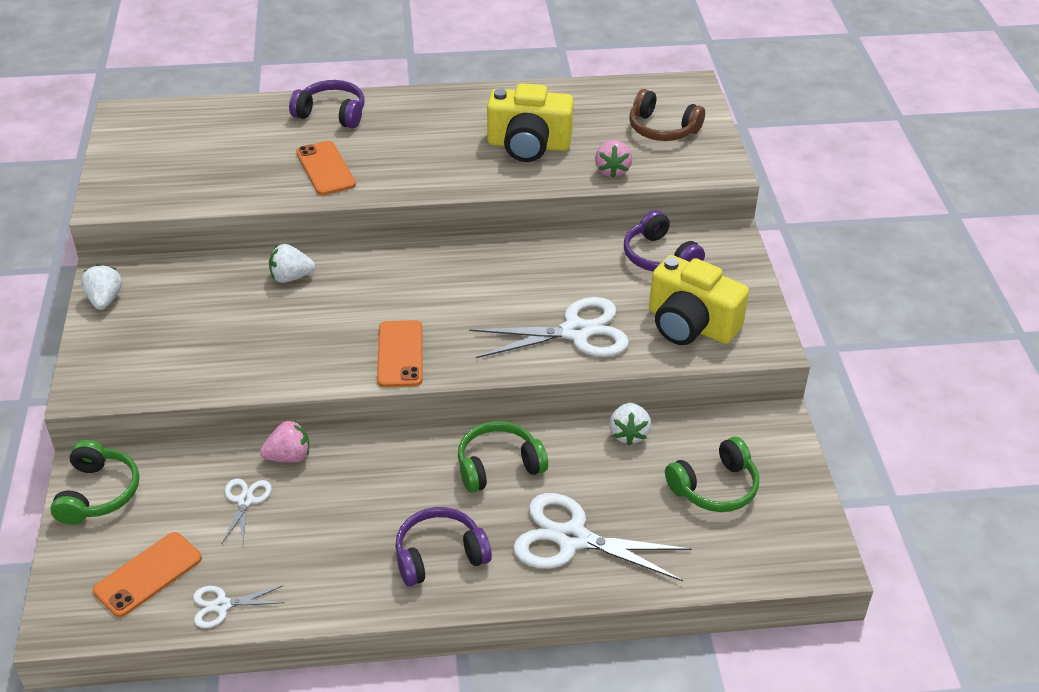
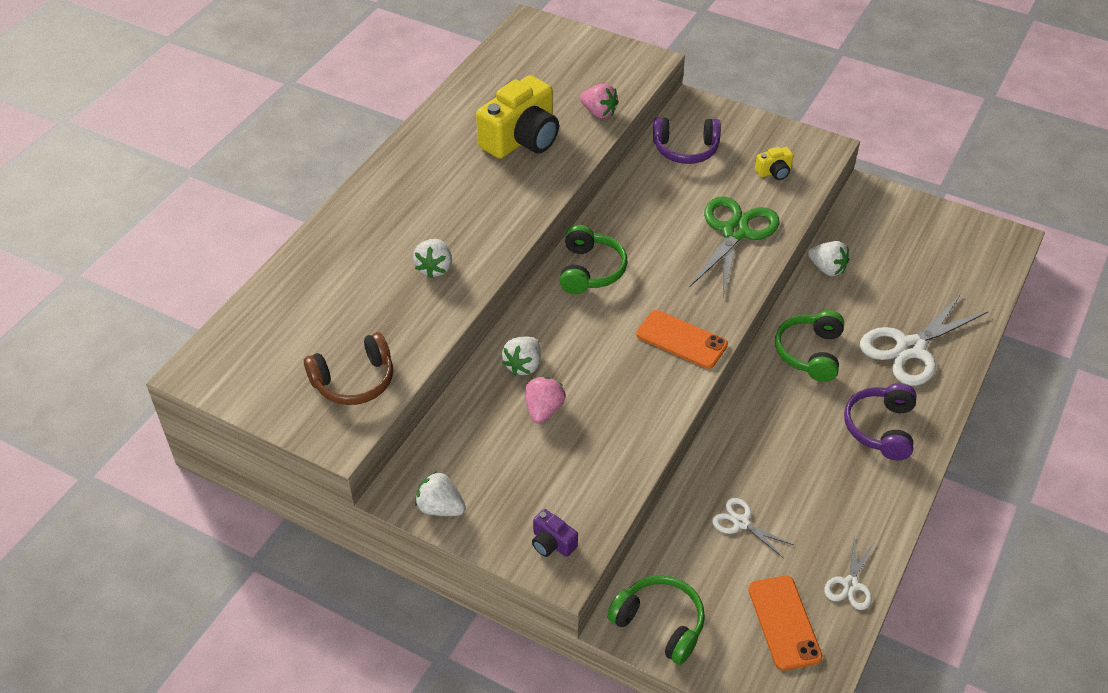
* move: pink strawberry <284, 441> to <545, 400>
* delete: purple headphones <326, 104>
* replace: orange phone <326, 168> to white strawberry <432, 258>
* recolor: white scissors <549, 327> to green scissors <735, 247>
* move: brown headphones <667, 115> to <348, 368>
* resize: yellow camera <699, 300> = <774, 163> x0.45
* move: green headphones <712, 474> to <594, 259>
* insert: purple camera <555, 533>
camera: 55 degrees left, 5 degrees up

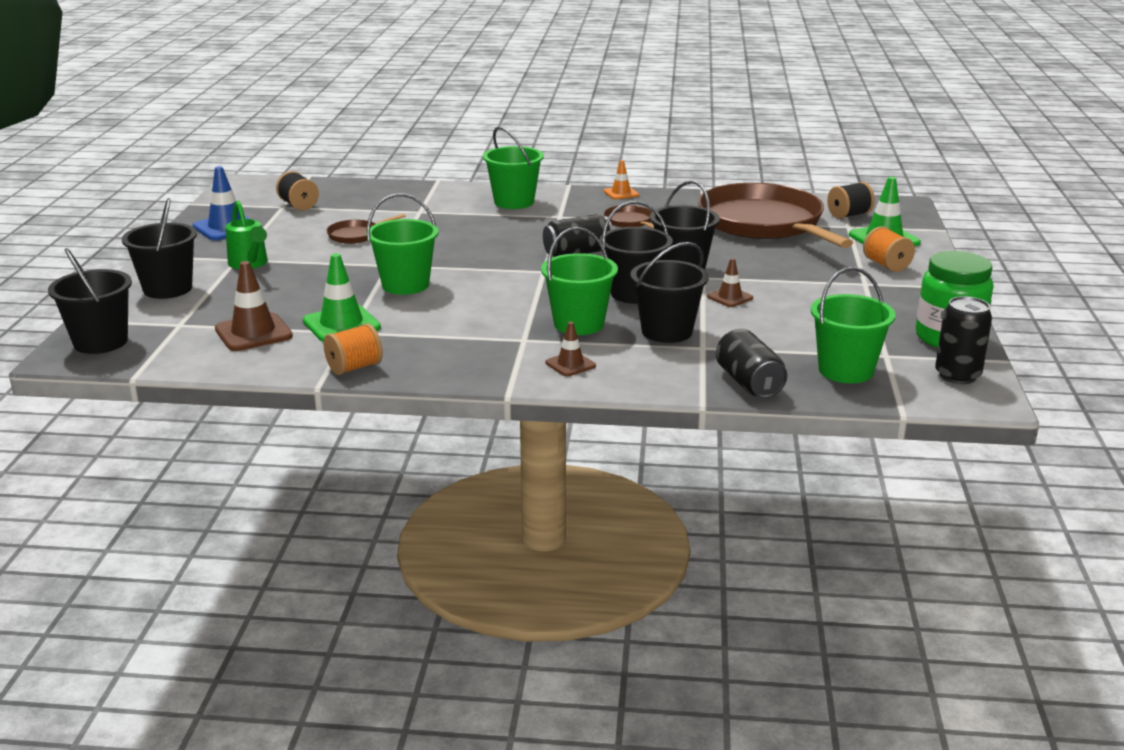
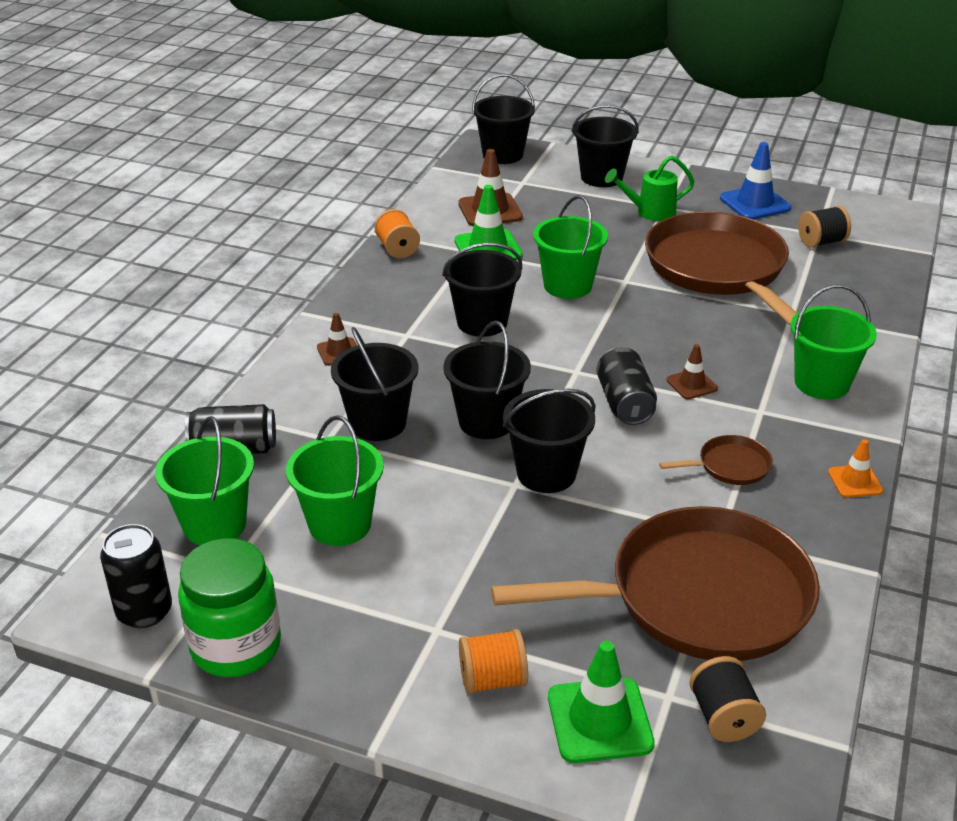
* resize: brown pan <366, 229> = <721, 268> x2.48
* move: green bucket <579, 281> to <335, 480>
* move: brown traffic cone <730, 282> to <692, 371>
* insert: black bucket <482, 290>
camera: 105 degrees right, 10 degrees up

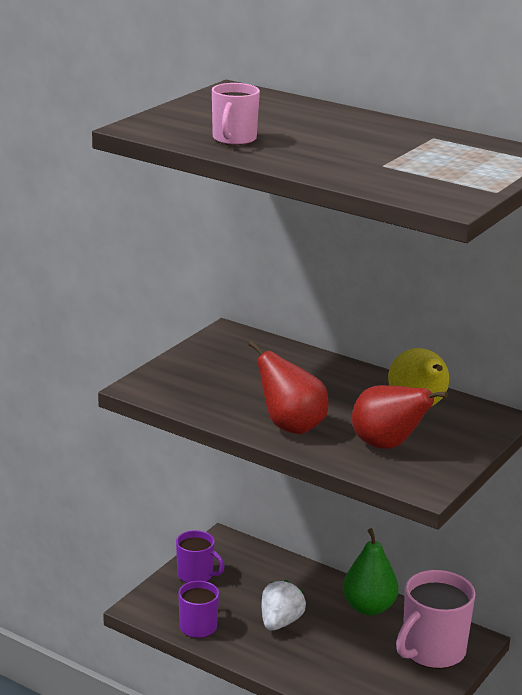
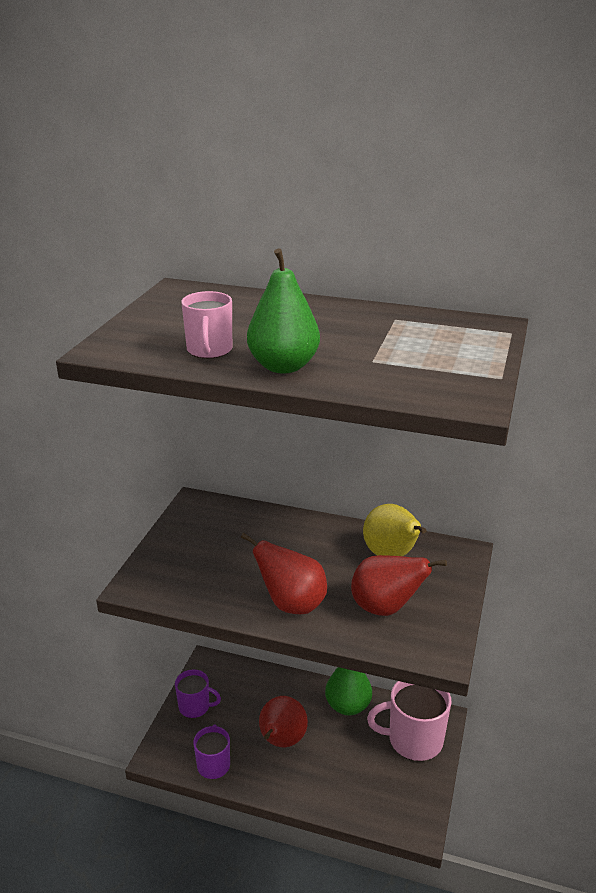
* replace: white strawberry <284, 605> to red pear <283, 721>
* rotate: pink mug <436, 619> = <409, 721> 60 degrees clockwise
* insert: green pear <283, 311>
camera: 15 degrees left, 5 degrees up

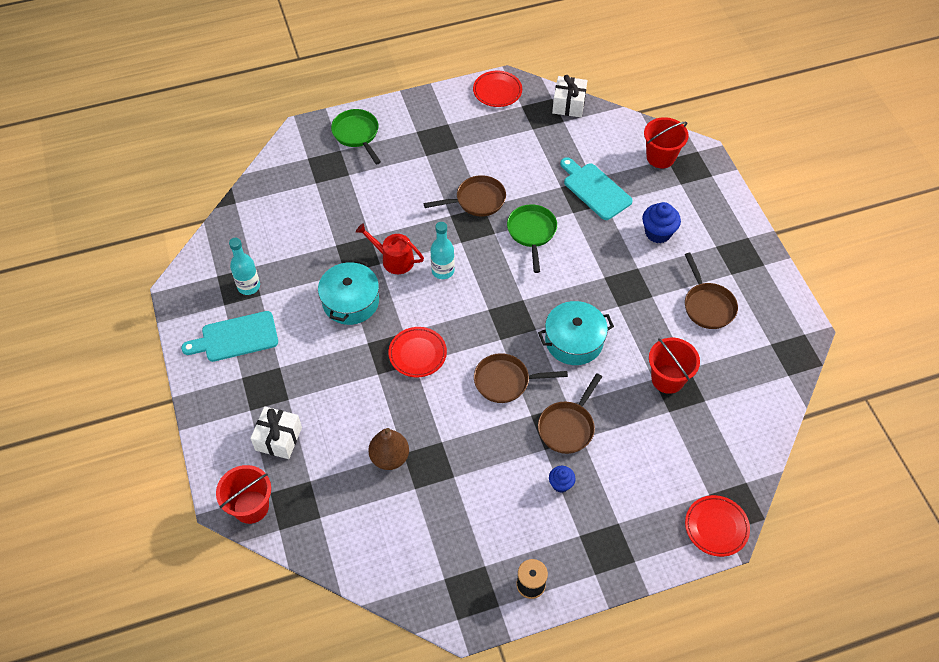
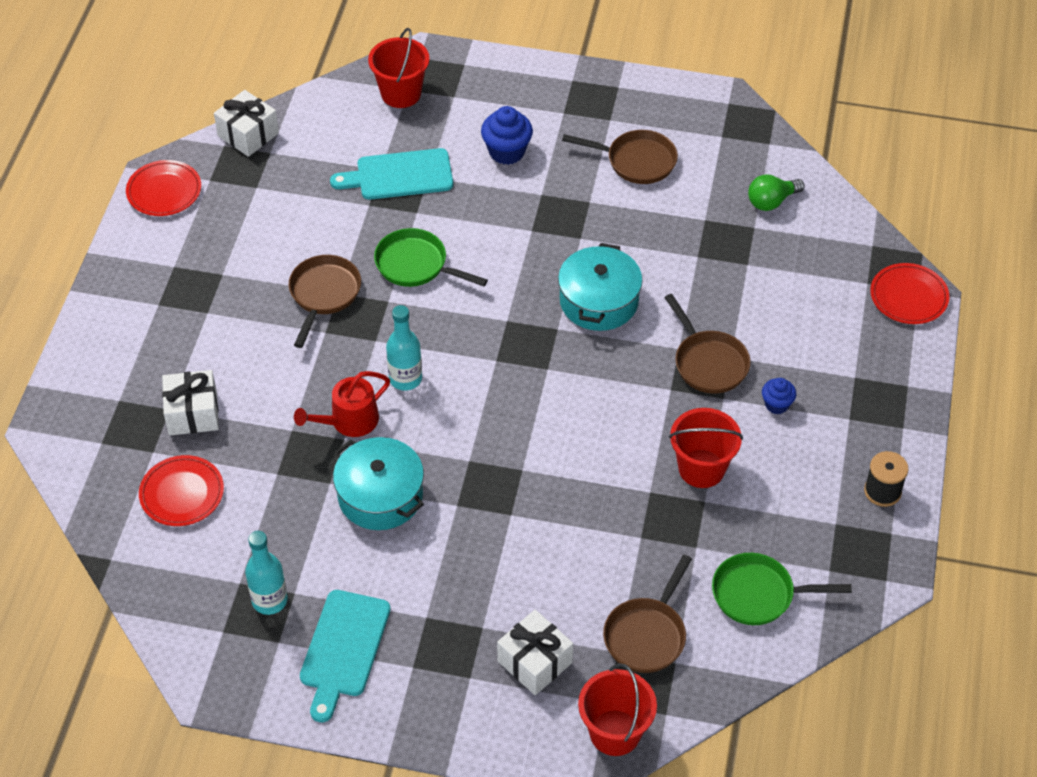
* move: green pan <356, 137> to <782, 589>
* delete: brown pear <388, 449>
* move: red plate <417, 352> to <181, 490>
* move: brown pan <521, 378> to <647, 614>
* move: red bucket <674, 366> to <706, 448>
* insert: white gift <190, 402>
* insert: green light bulb <776, 192>
camera: 60 degrees left, 5 degrees down

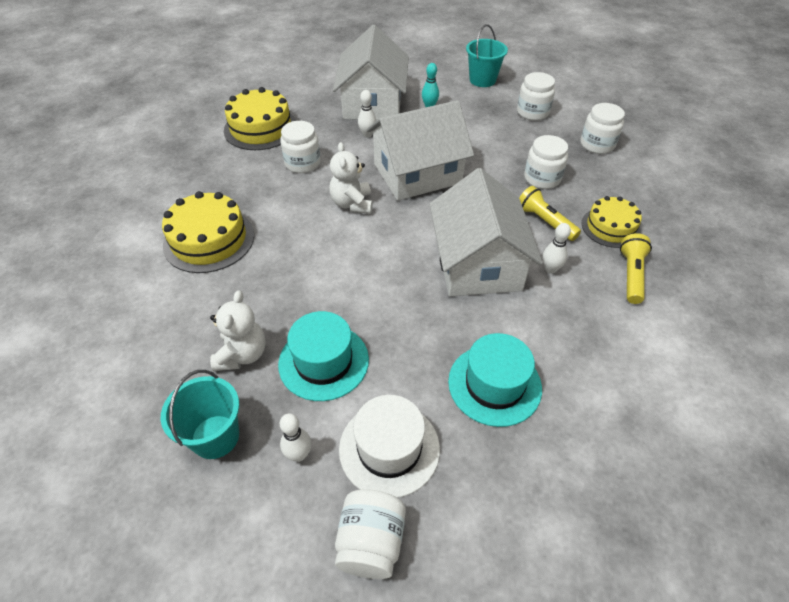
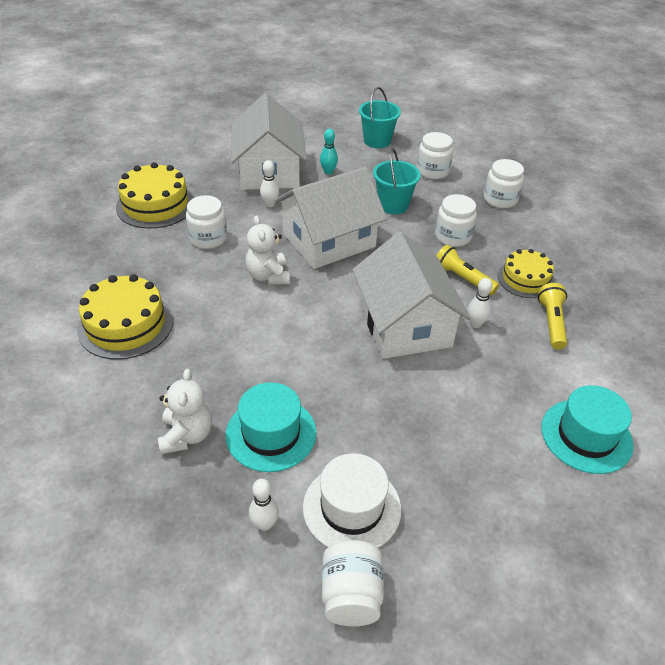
* move: turquoise bucket <200, 414> to <397, 181>
* move: turquoise hat <495, 380> to <587, 429>
camera: 10 degrees left, 5 degrees down

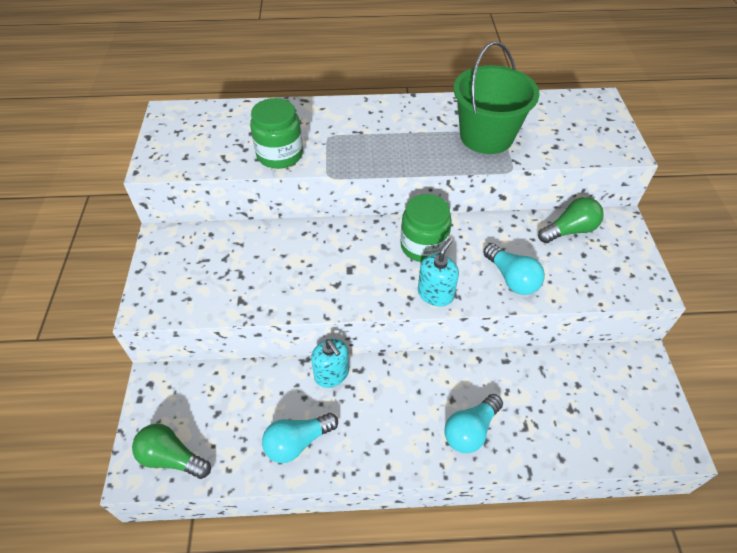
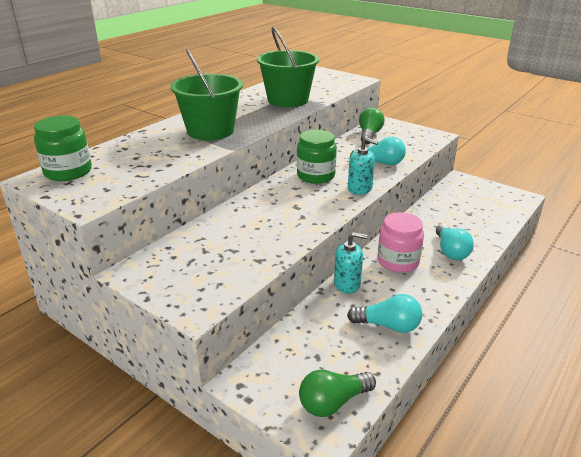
* move: green jar <276, 133> to <63, 148>
* rotate: turquoise light bulb <300, 438> = <384, 313> 90 degrees counterclockwise
* rotate: turquoise soap dispenser <438, 273> = <363, 166> 135 degrees clockwise
* insert: green bucket <206, 94>
* insert: pink jar <400, 242>
camera: 50 degrees left, 20 degrees down

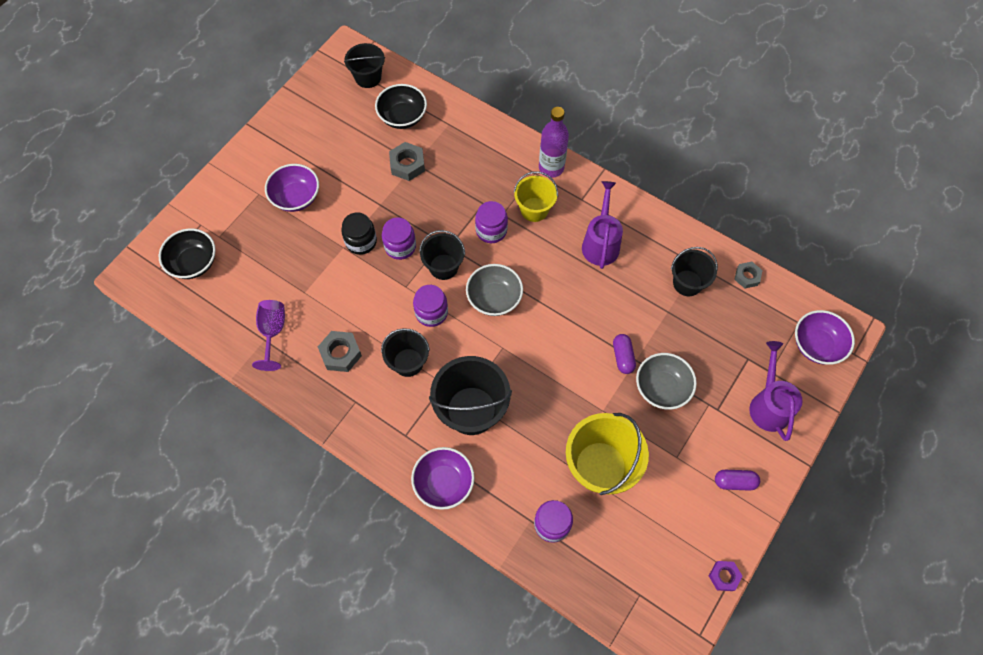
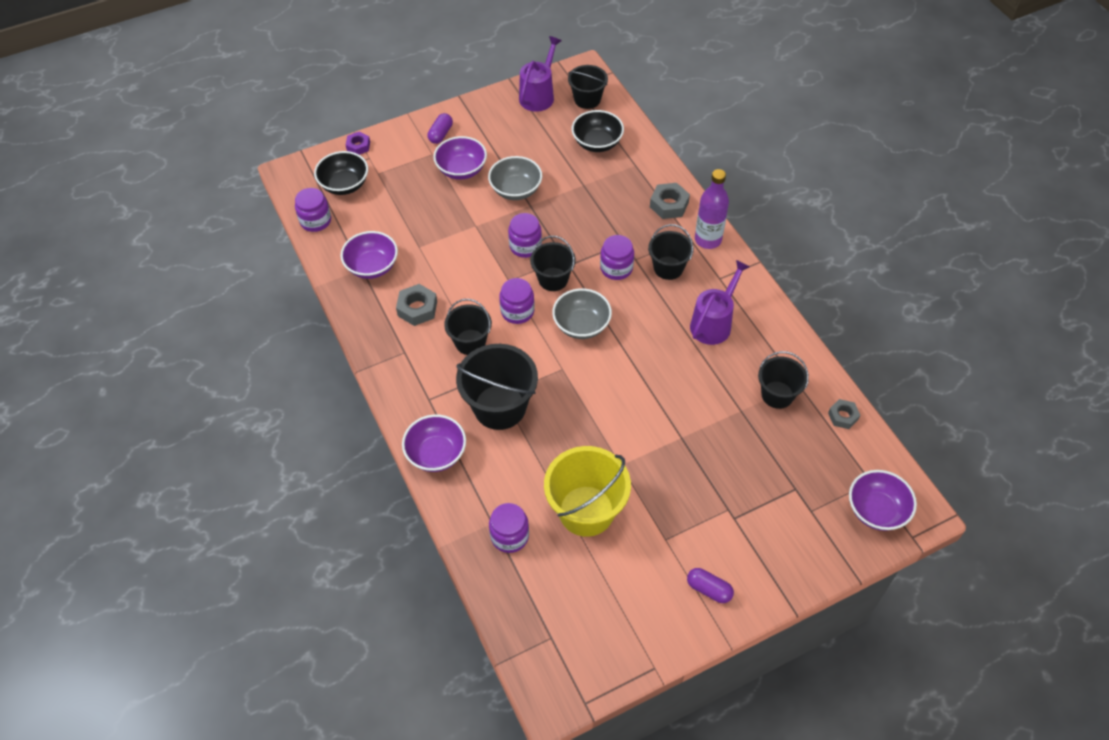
* replace: purple goblet <268, 335> to purple bowl <369, 255>
* delete: black jar <359, 233>
* move: grey nut <407, 161> to <670, 201>
* recolor: yellow bucket <536, 196> to black bucket <671, 252>
* move: purple capsule <624, 354> to <440, 128>
* move: grey bowl <666, 381> to <515, 178>
* move: purple nut <726, 576> to <358, 143>
* move: purple watering can <776, 391> to <540, 74>
* insert: purple jar <313, 210>
camera: 30 degrees right, 10 degrees down

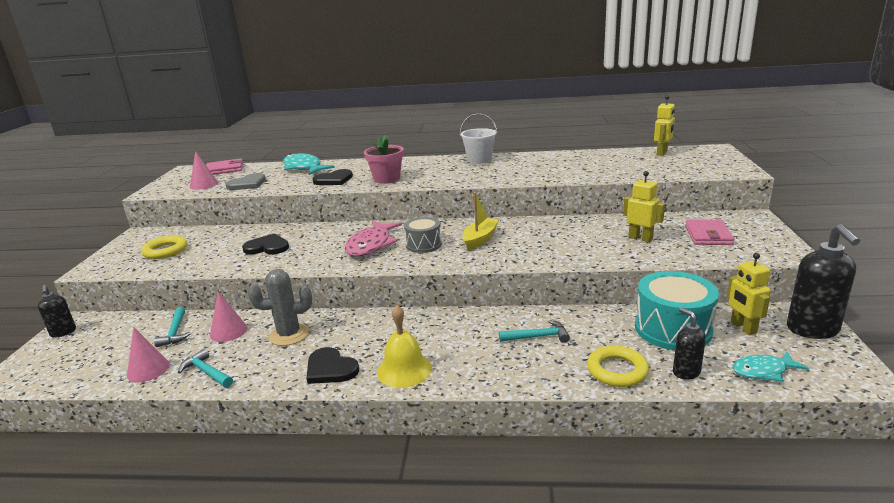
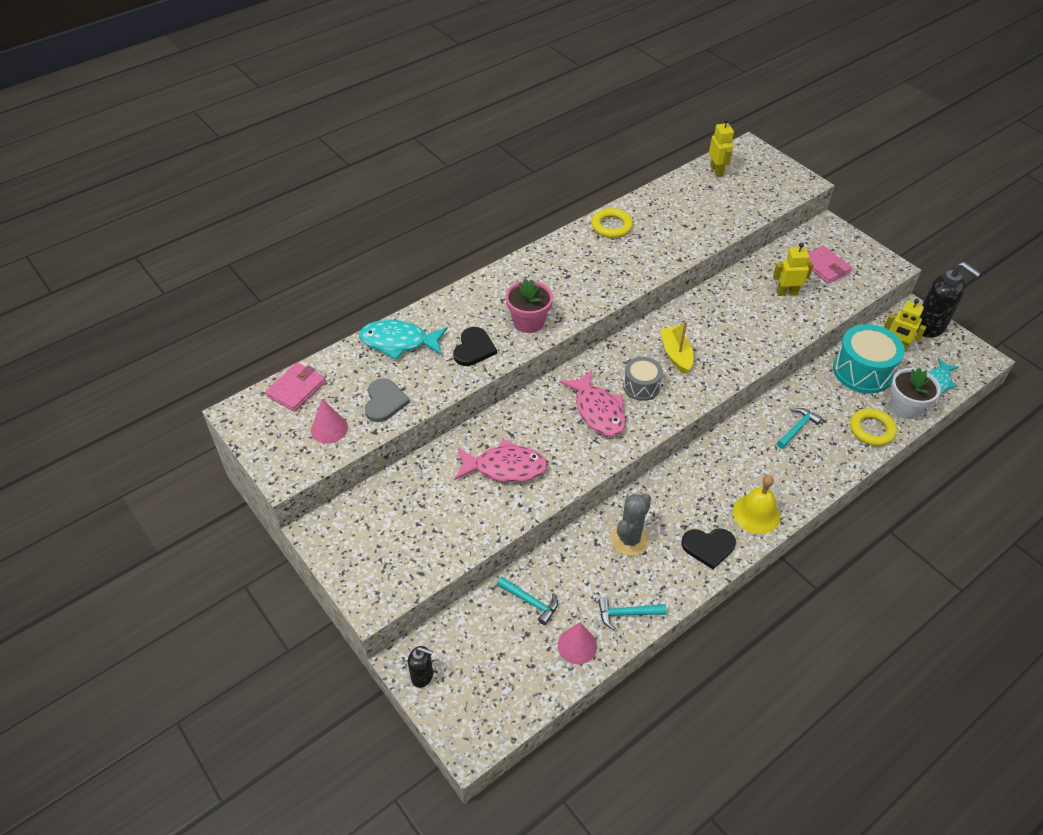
* move: yellow ring <164, 247> to <612, 223>
* delete: pink cone <228, 317>
* replace: black heart <265, 244> to pink fish <501, 460>
* delete: white bucket <478, 138>
* replace: black soap dispenser <689, 344> to white flower pot <915, 393>
camera: 45 degrees left, 25 degrees up

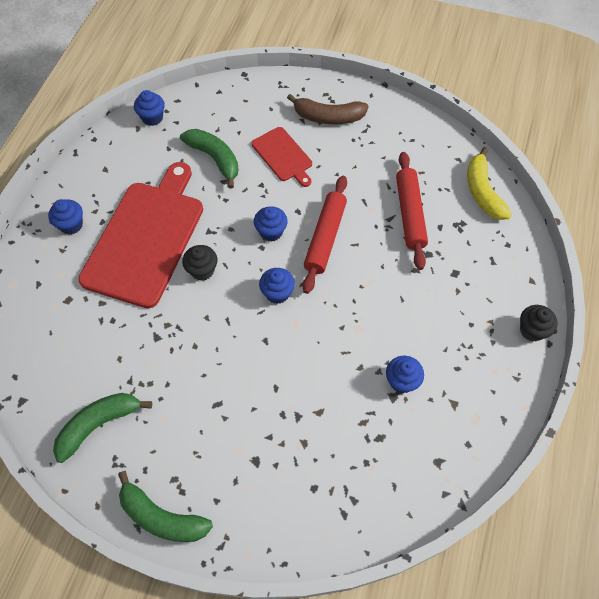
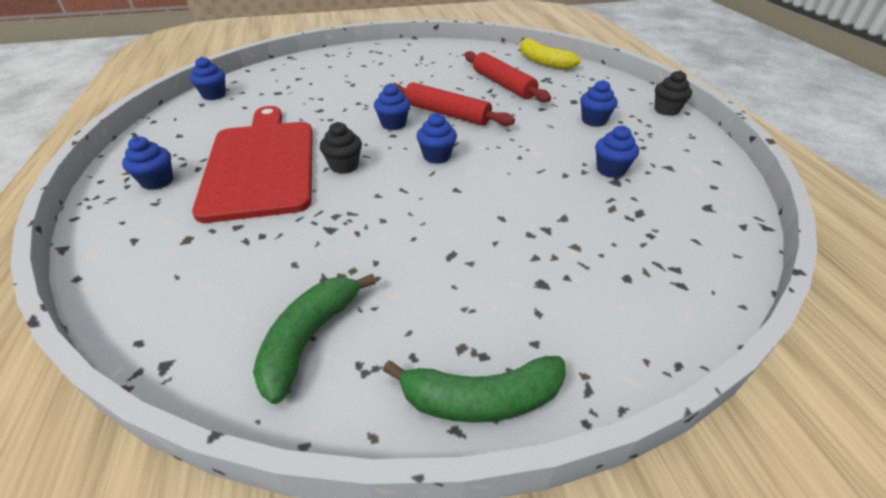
* delete: green banana <209, 159>
* delete: red cutting board <281, 157>
* delete: brown banana <328, 109>
* rotate: red rolling pin <324, 235> = <453, 104> 45 degrees counterclockwise
* insert: blue cupcake <599, 103>
camera: 30 degrees left, 20 degrees down

